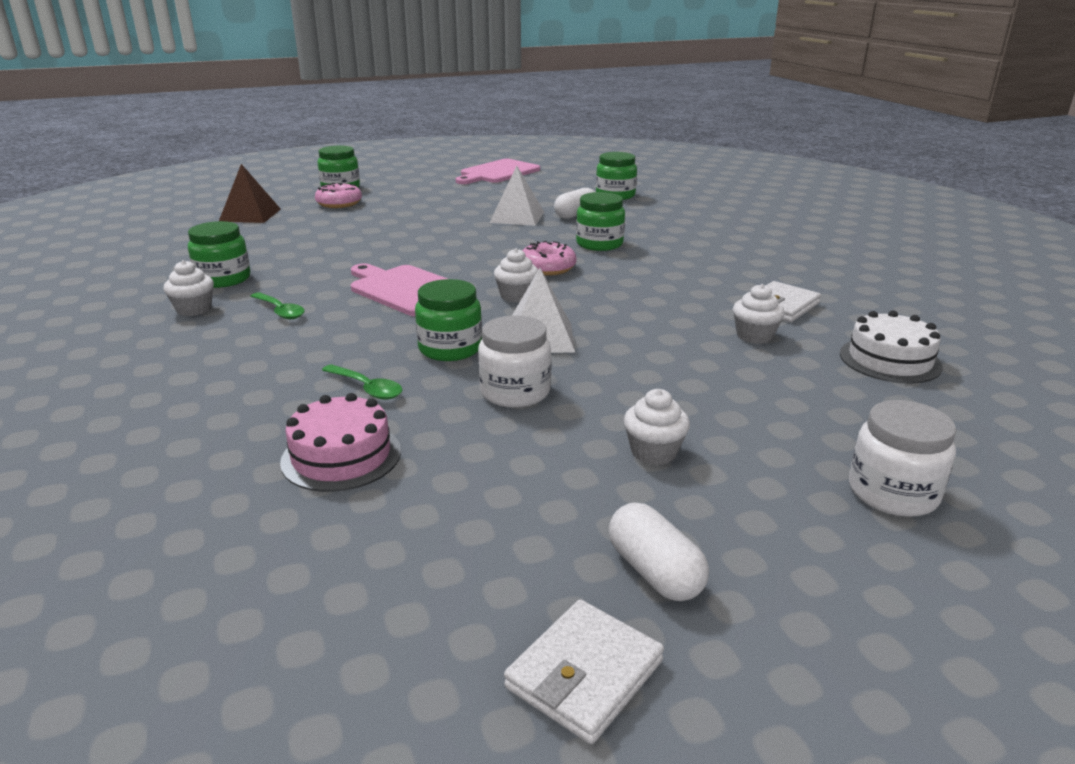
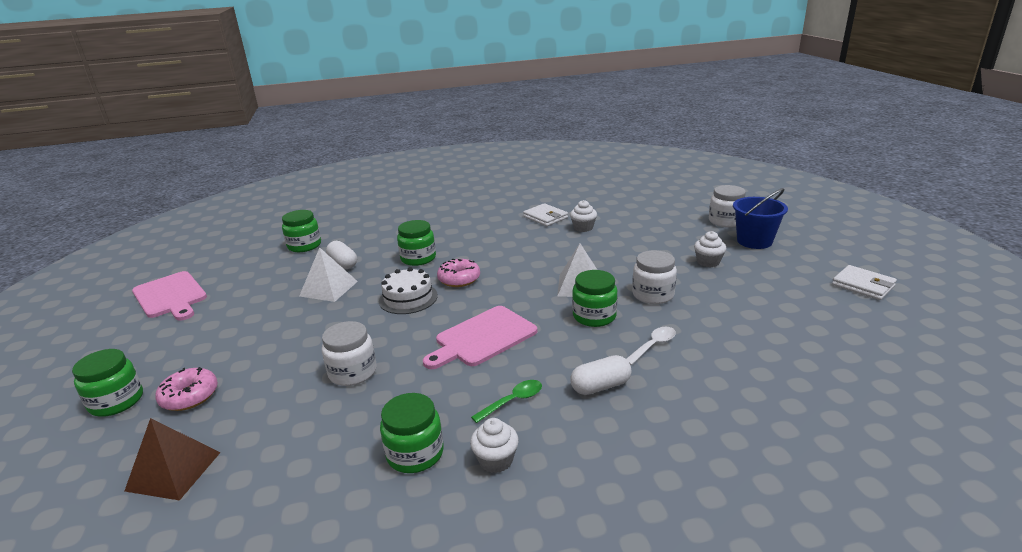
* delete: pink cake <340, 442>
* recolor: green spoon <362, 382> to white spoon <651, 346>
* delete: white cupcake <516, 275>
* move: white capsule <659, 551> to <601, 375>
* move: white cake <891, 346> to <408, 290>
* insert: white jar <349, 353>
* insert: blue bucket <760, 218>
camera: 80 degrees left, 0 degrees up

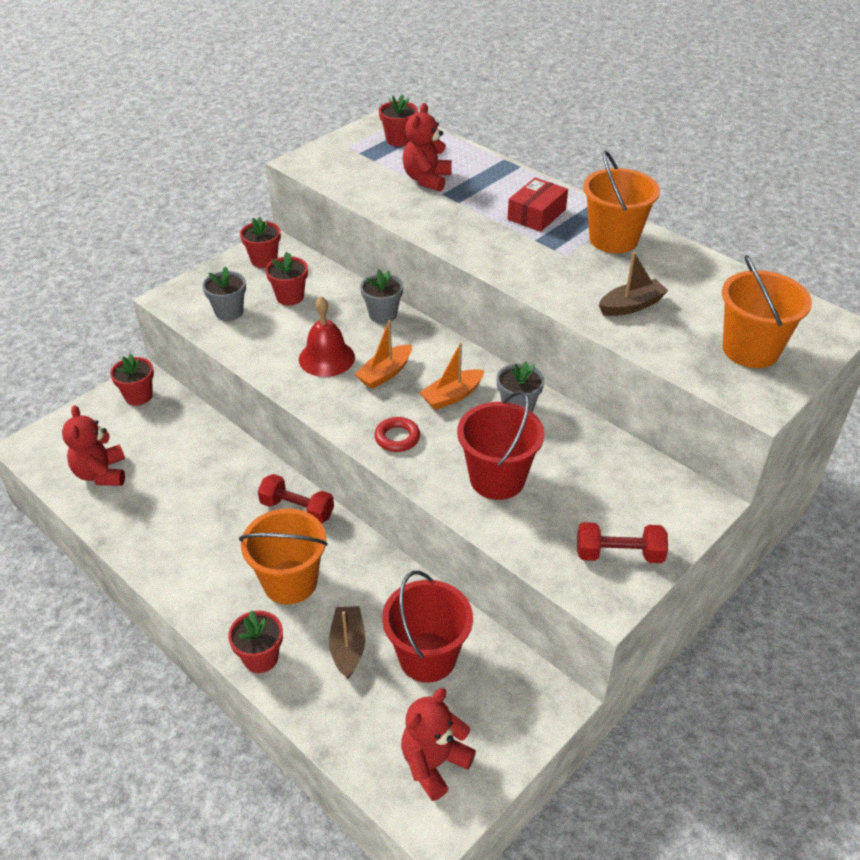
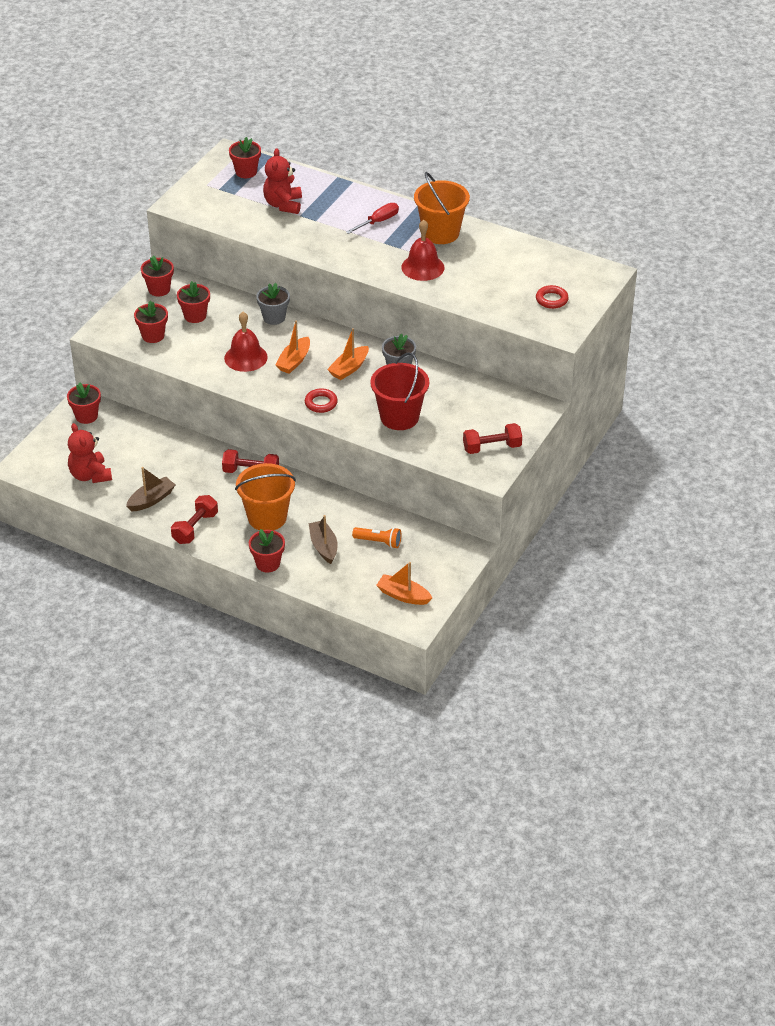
* recolor: grey flower pot <224, 294> to red flower pot <151, 322>
* replace: red bucket <427, 626> to orange flashlight <376, 537>
* replace: red teddy bear <438, 744> to orange boat <404, 583>
* replace: red box <537, 204> to red screwdriver <372, 218>
* move: brown boat <634, 284> to <150, 489>
* replace: orange bucket <767, 311> to red ring <552, 297>
* insert: red dumbbell <194, 519>
* insert: red bell <423, 250>
camera: 15 degrees left, 0 degrees up

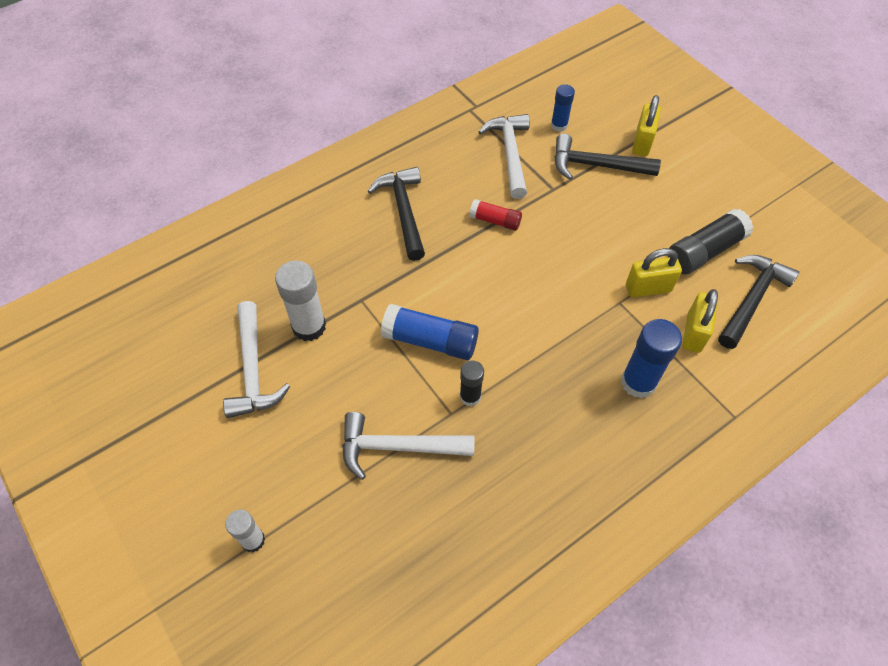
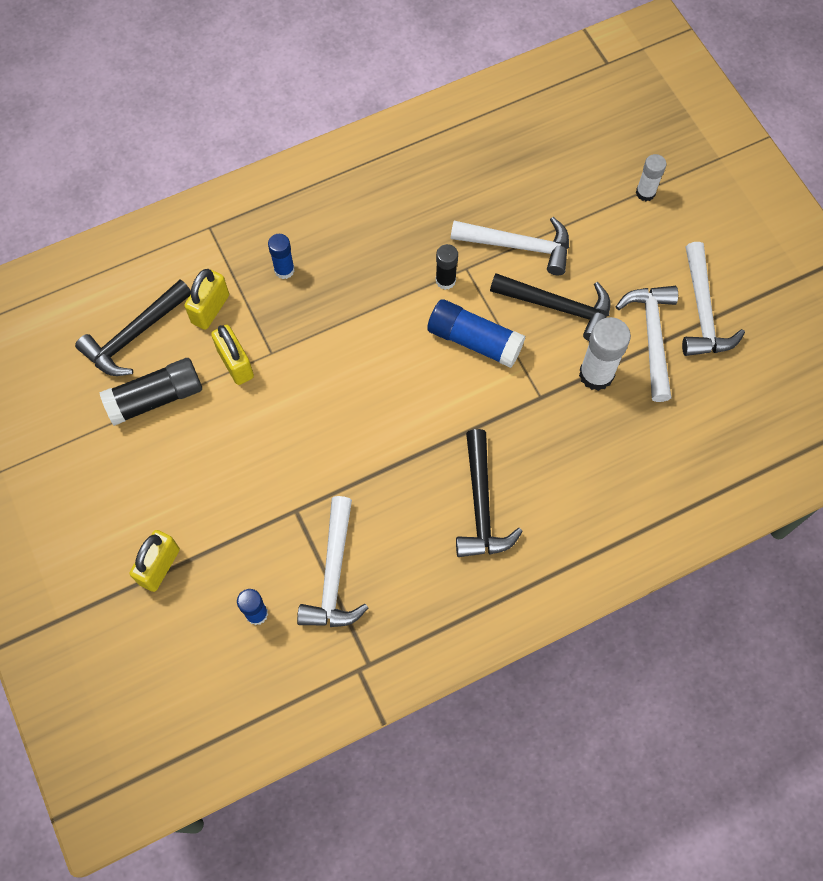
* delete: red glue stick <495, 215>
* move: black hammer <607, 157> to <550, 307>
* resize: blue glue stick <651, 359> = <281, 256> x0.60
* rotate: yellow padlock <654, 273> = <232, 355> 60 degrees clockwise
* insert: white hammer <713, 299>
camera: 170 degrees left, 10 degrees up

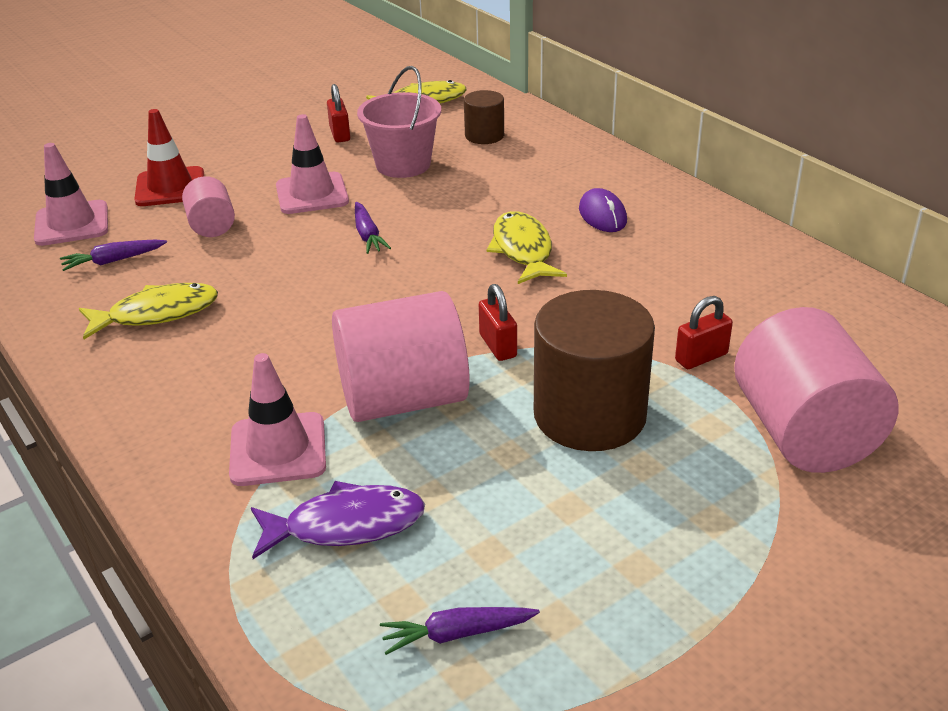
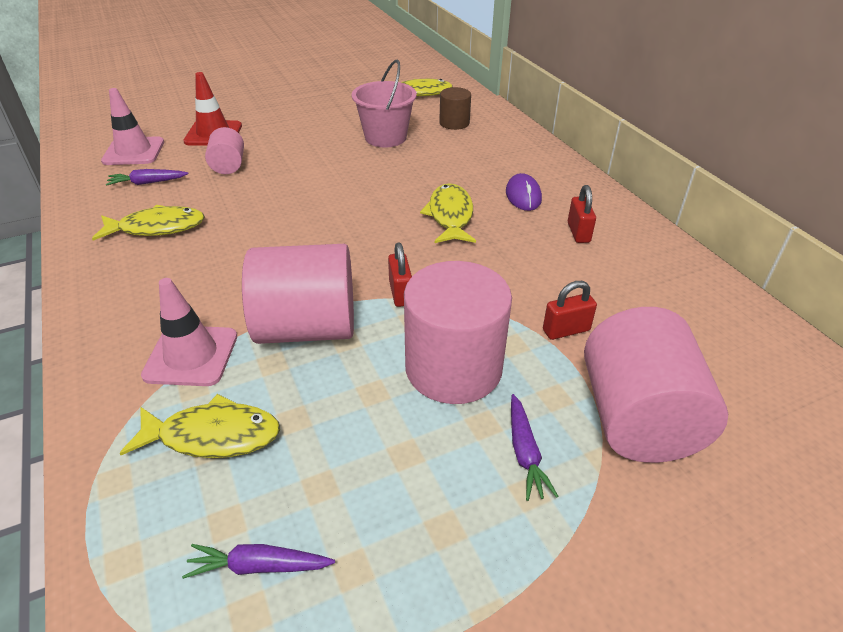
* recolor: purple fish <338, 520> to yellow fish <199, 426>
* delete: pink traffic cone <312, 164>
* move: red padlock <338, 113> to <582, 214>
* move: purple carrot <373, 228> to <535, 447>
* recolor: brown cylinder <594, 370> to pink cylinder <458, 332>
camera: 10 degrees right, 5 degrees up

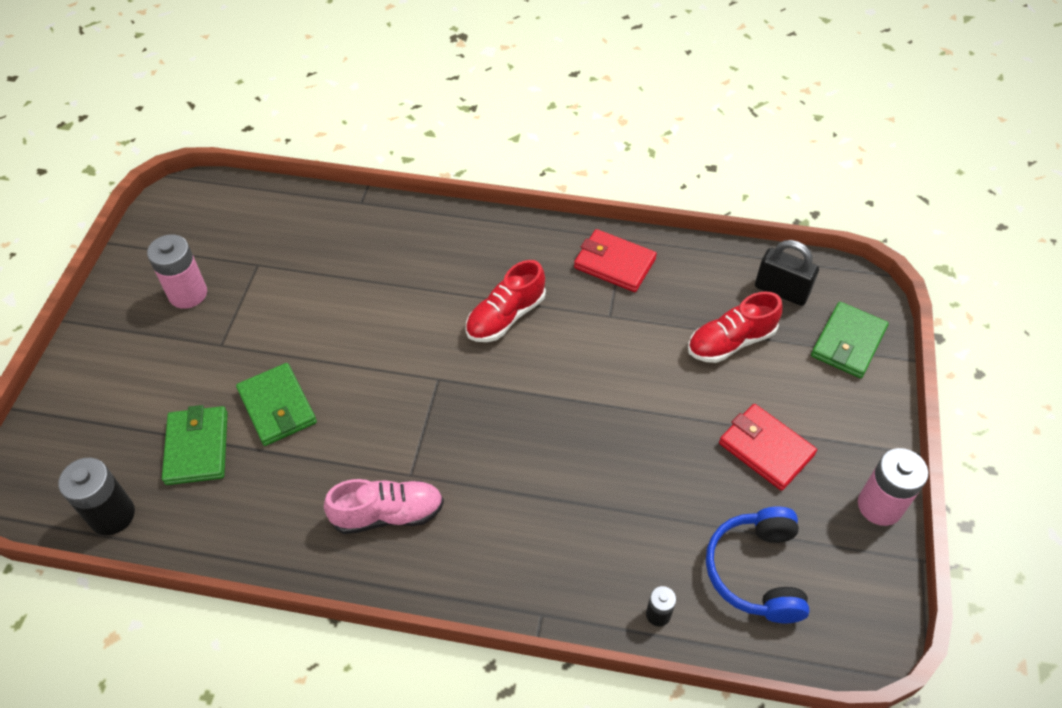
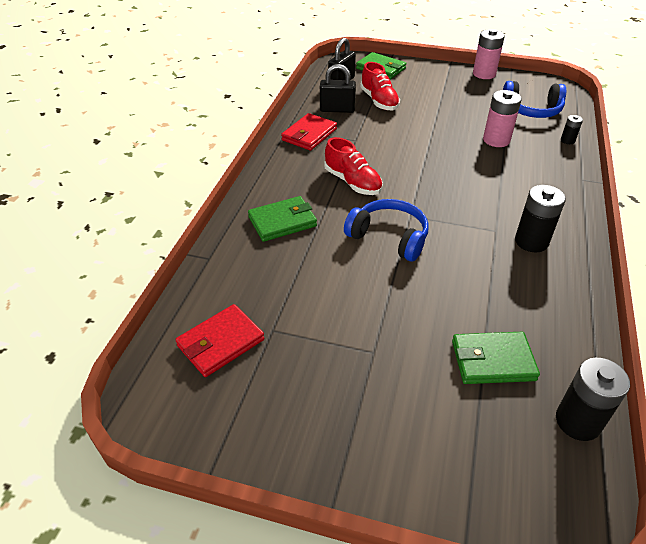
* move: pink battery <177, 271> to <502, 118>
* move: green wallet <276, 404> to <282, 219>
* replace: pink shoe <384, 506> to black battery <540, 218>
* move: red wallet <768, 447> to <220, 340>
* insert: black padlock <338, 88>
* insert: blue headphones <386, 230>
camera: 85 degrees left, 10 degrees down

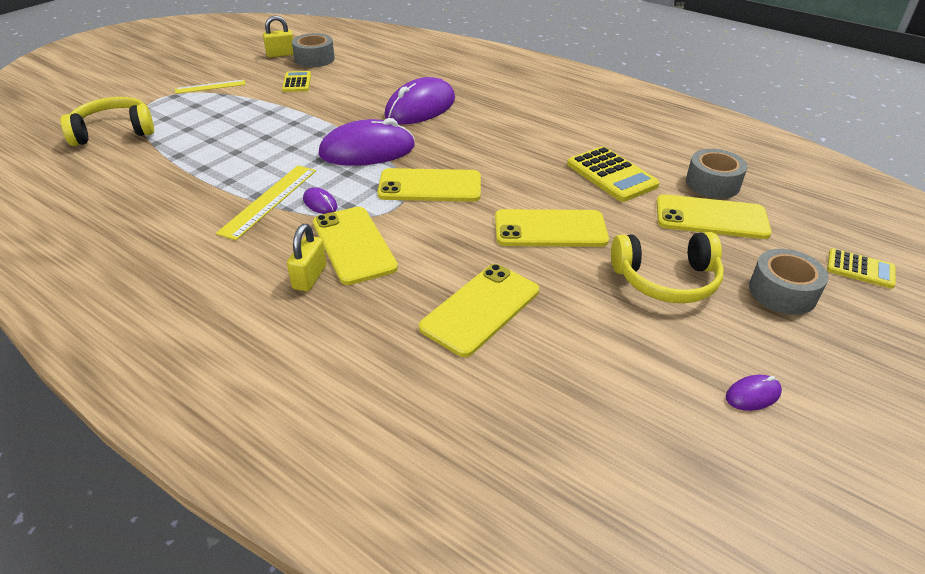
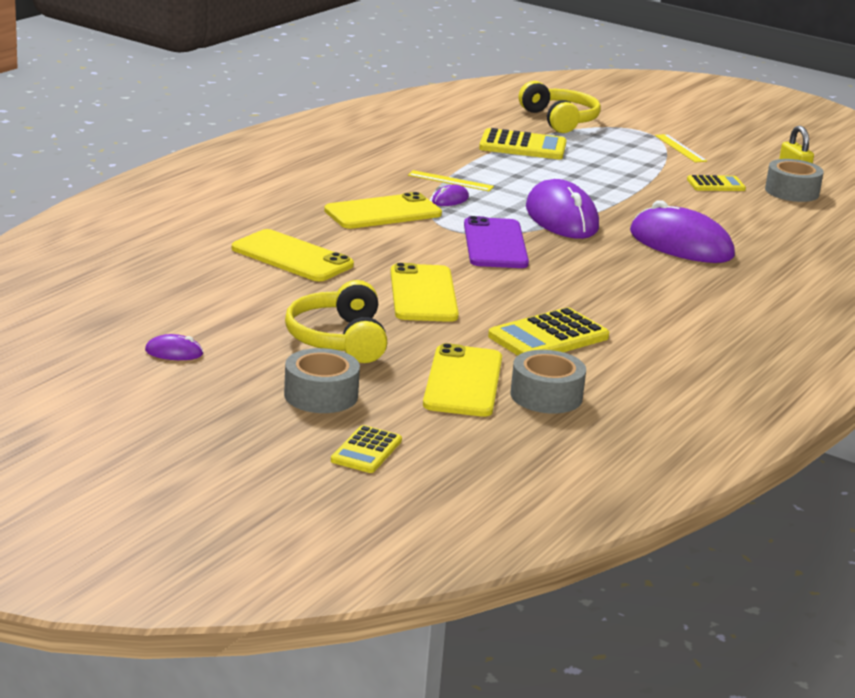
* resize: yellow ruler <266, 202> = <451, 180> x0.65
* delete: yellow padlock <306, 257>
* recolor: yellow phone <429, 185> to purple phone <496, 242>
* rotate: purple mouse <754, 393> = <174, 347> 60 degrees counterclockwise
* insert: yellow calculator <523, 143>
camera: 85 degrees right, 15 degrees down

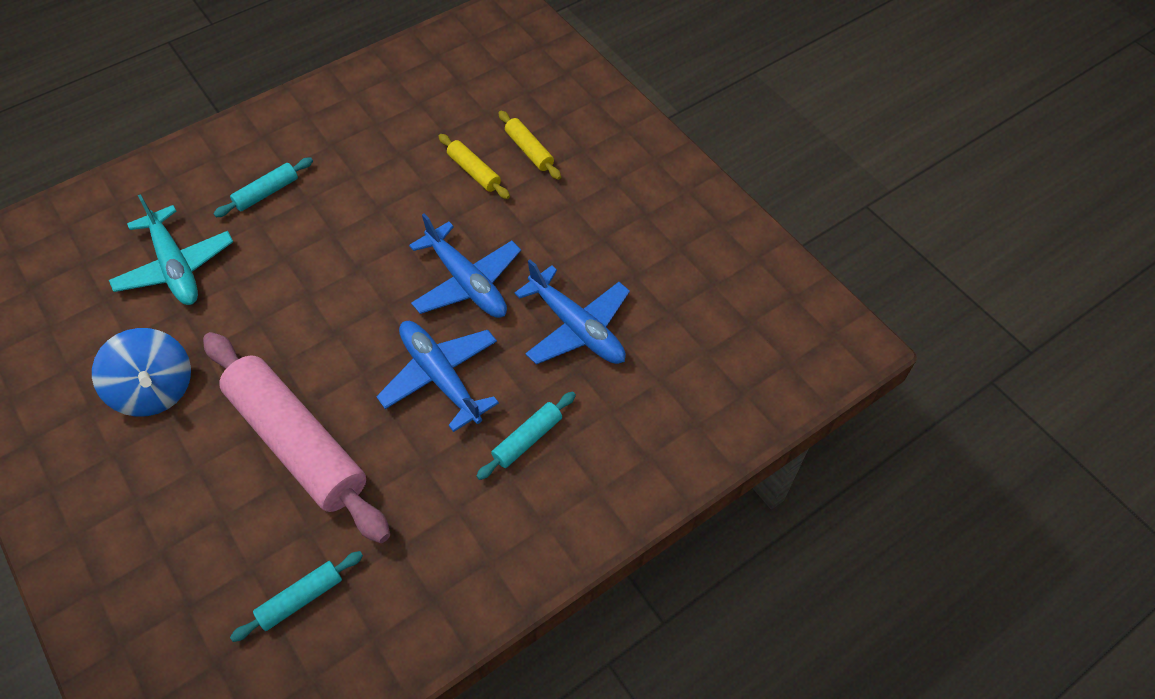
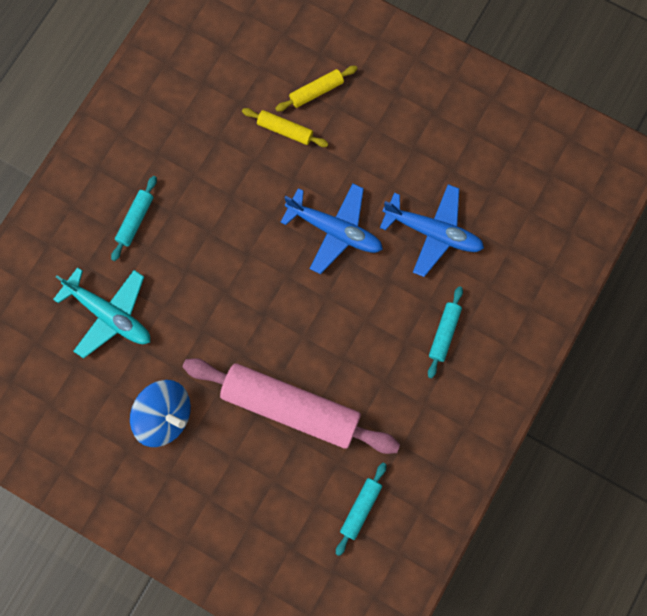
* delete: blue plane <437, 376>
* rotate: yellow rolling pin <529, 145> = <316, 88> 60 degrees counterclockwise
camera: 25 degrees left, 20 degrees up

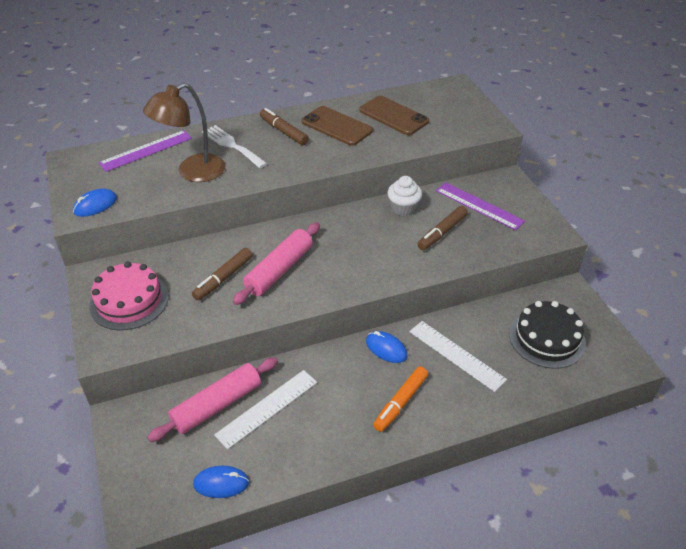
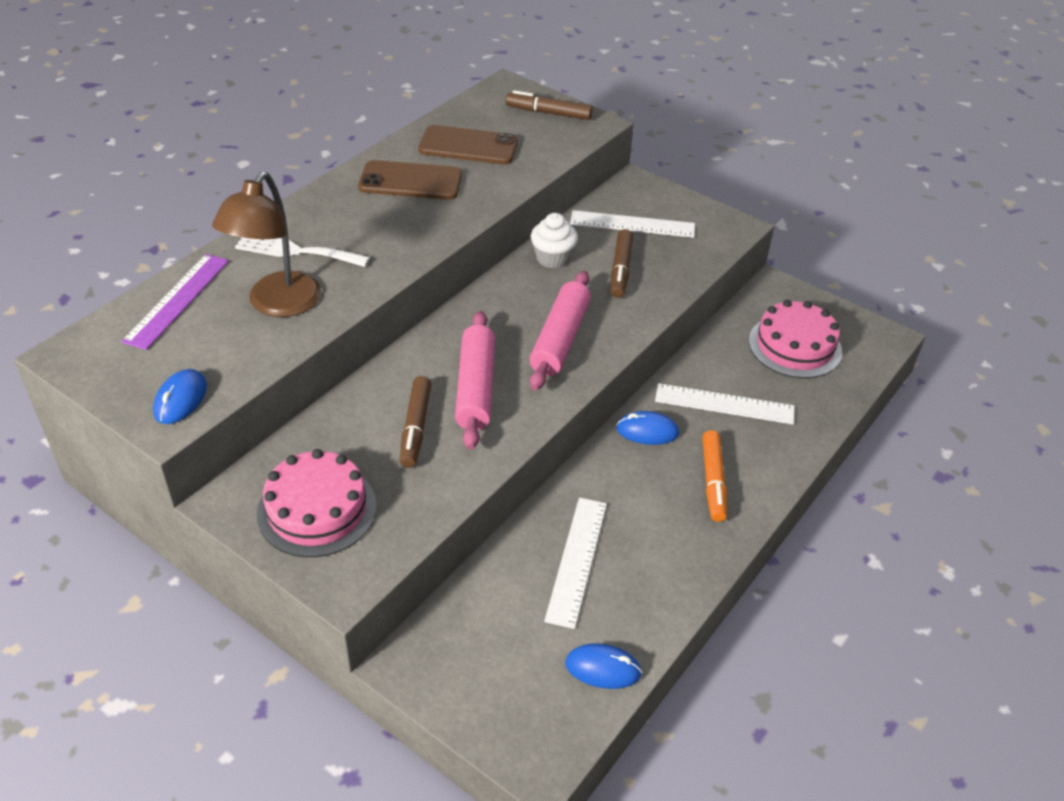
* move: pink rolling pin <212, 399> to <560, 331>
* rotate: blue mouse <221, 482> = <603, 666> 45 degrees clockwise
* move: brown marker <284, 126> to <549, 105>
* recolor: purple ruler <480, 206> to white ruler <632, 224>
* recolor: black cake <547, 335> to pink cake <795, 339>
camera: 35 degrees left, 0 degrees up

